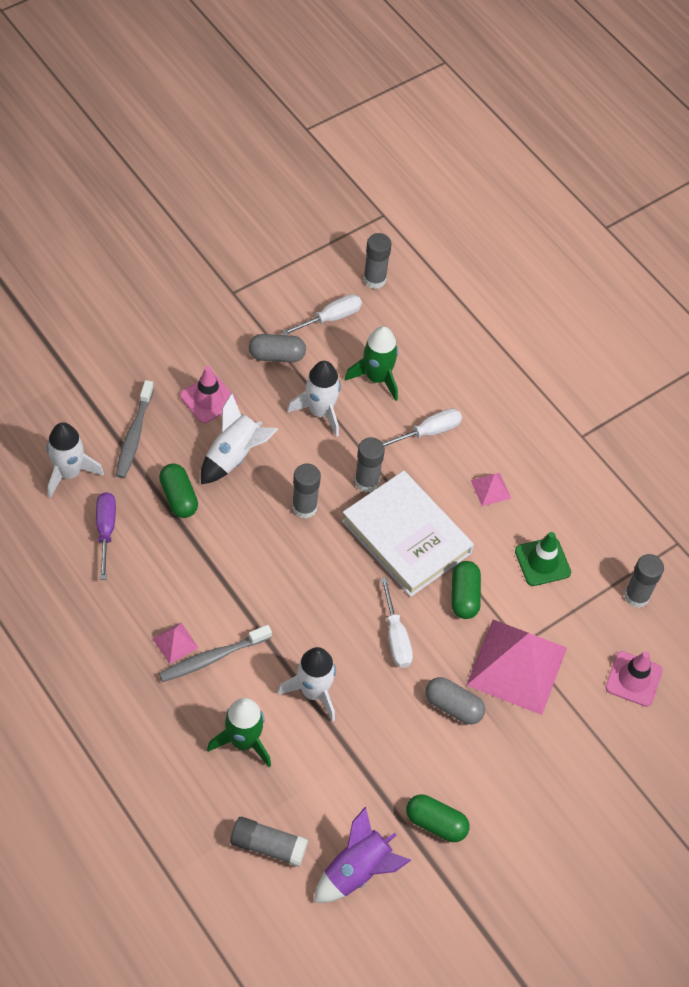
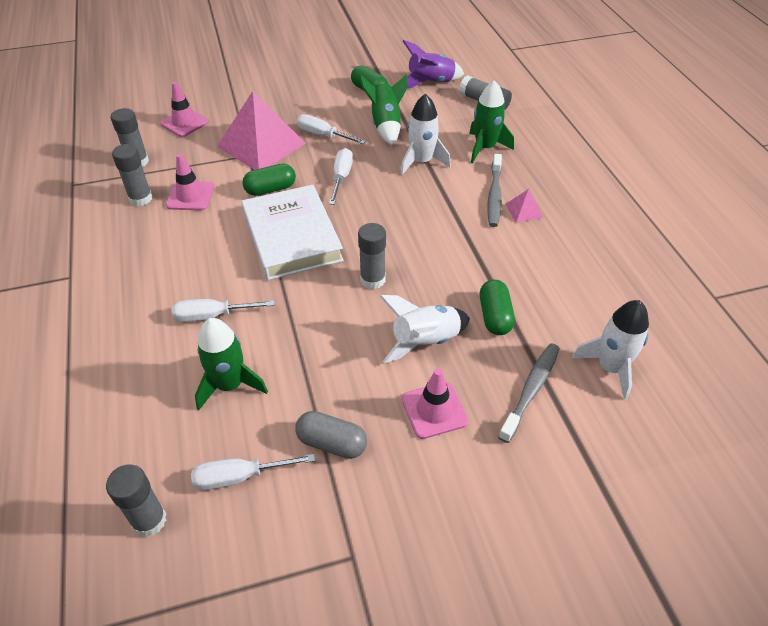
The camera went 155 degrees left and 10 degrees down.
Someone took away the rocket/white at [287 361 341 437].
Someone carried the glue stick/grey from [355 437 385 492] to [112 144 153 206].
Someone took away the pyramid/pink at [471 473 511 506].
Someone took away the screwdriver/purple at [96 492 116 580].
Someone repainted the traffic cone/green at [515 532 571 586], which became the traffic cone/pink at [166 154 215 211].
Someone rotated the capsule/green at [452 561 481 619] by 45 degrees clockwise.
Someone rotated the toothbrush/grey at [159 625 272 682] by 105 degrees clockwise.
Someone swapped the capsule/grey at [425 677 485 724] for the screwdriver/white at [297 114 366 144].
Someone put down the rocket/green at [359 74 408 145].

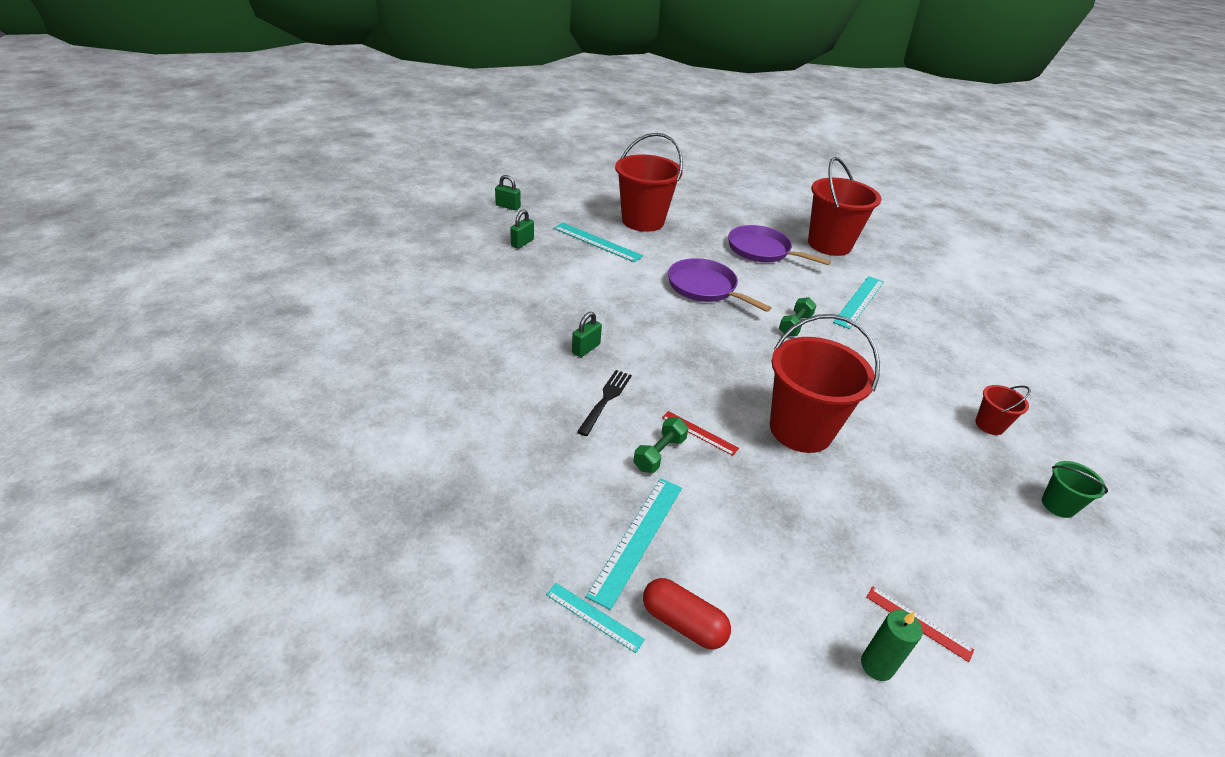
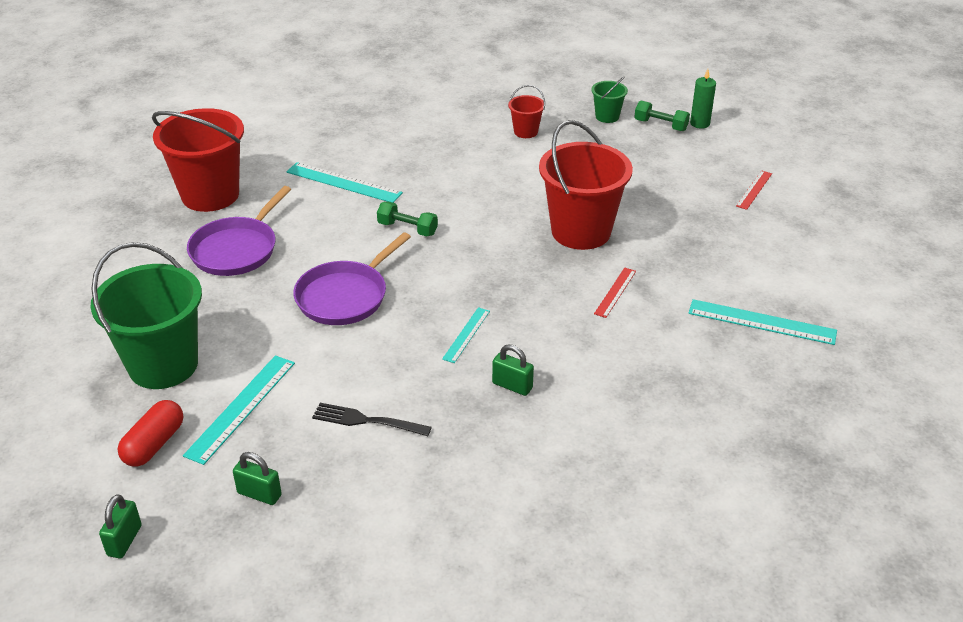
The camera went 95 degrees left and 0 degrees up.
Someone repainted the bucket/red at [615 133 683 232], which became the bucket/green at [90 242 202 389].
Someone carried the fork/black from [577 370 632 436] to [312 403 432 436].
Someone carried the dumbbell/green from [633 418 689 473] to [634 101 690 131].
Someone carried the capsule/red from [643 578 731 650] to [118 400 183 467].
Someone carried the ruler/turquoise from [546 583 645 653] to [442 307 490 363].
Someone carried the candle/green from [861 610 923 681] to [690 69 716 129].

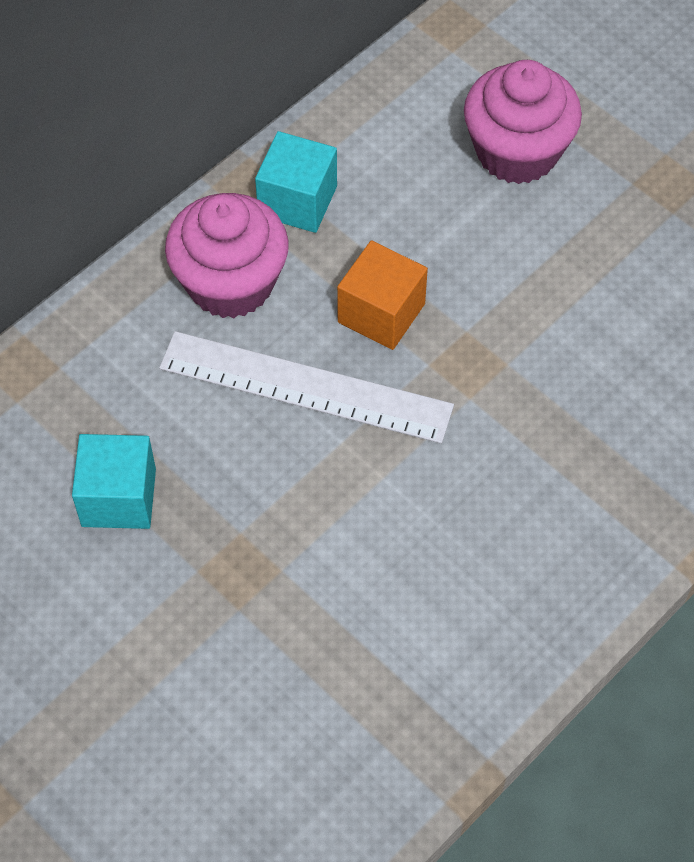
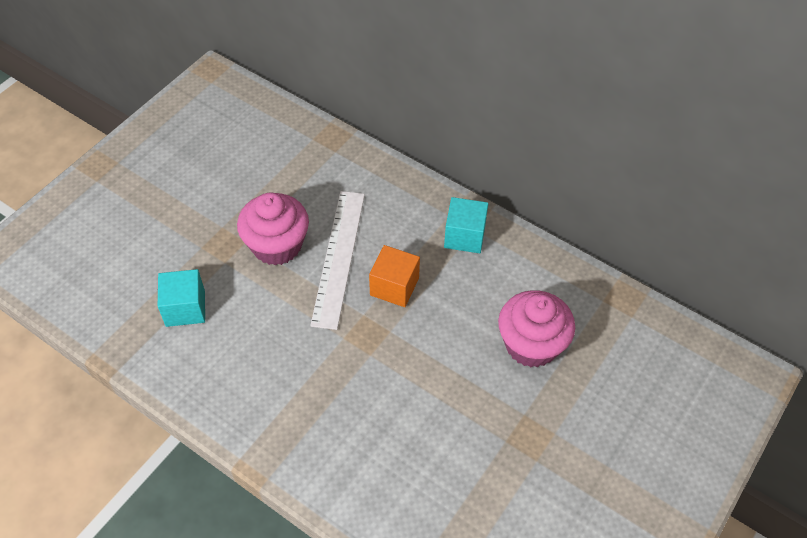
The camera went 80 degrees right and 5 degrees down.
Someone carried the cupcake/pink from [165 193 289 318] to [237 192 309 265].
Someone carried the cube/turquoise from [72 434 156 529] to [158 269 205 327].

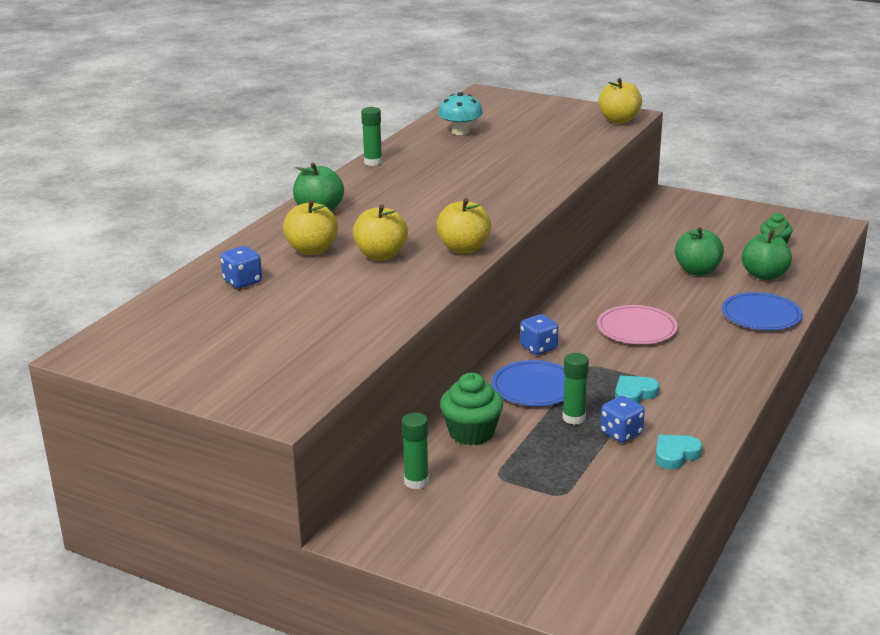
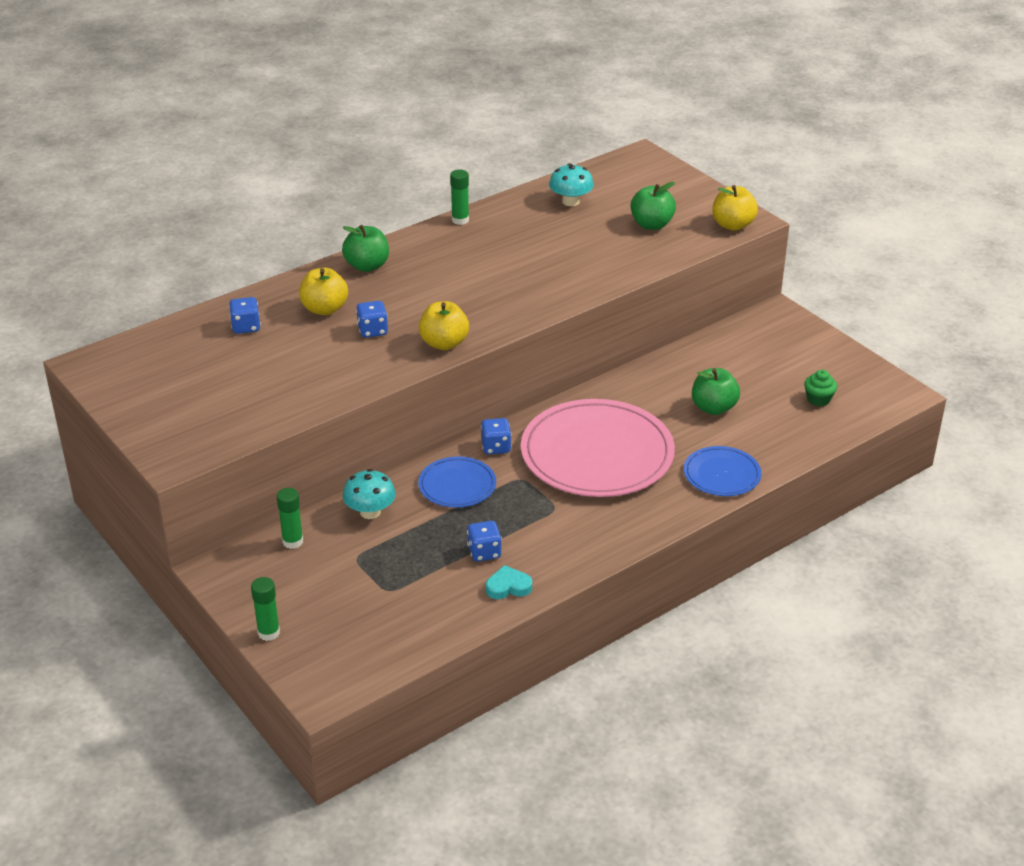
The camera went 25 degrees right and 10 degrees up.
Someone swapped the apple/yellow at [353 204 408 260] for the dice/blue at [356 301 388 338].
Someone carried the apple/green from [742 224 792 280] to [630 182 676 230].
Someone scaled the plate/pink at [597 305 678 344] by 2.02.
Someone carried the glue stick/green from [562 353 589 425] to [251 577 280 641].
Someone swapped the cupcake/green at [440 373 503 445] for the mushroom/turquoise at [343 469 396 519].
Someone took away the heart/turquoise at [615 376 659 404].

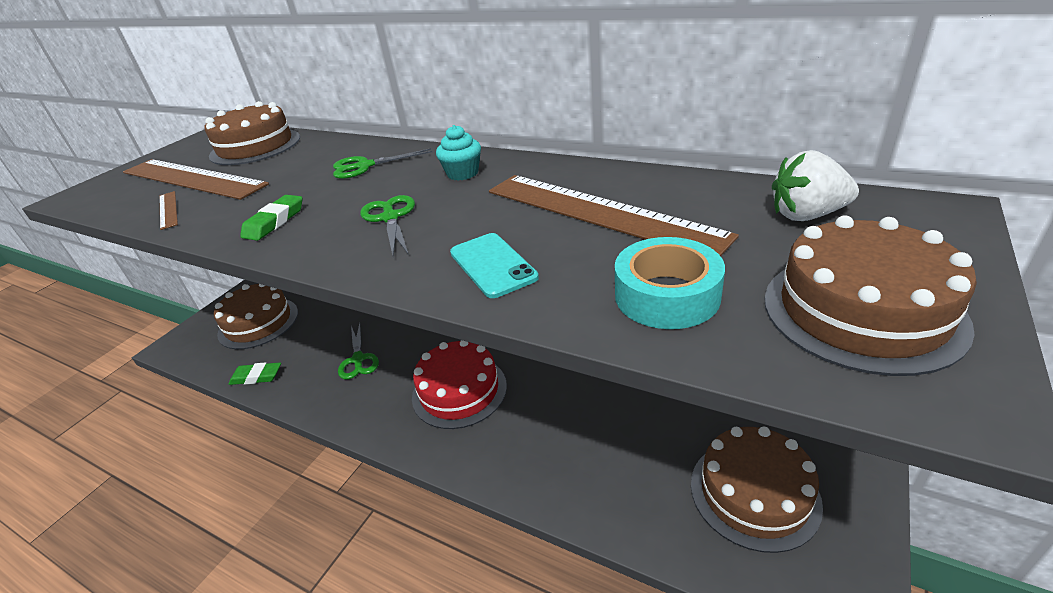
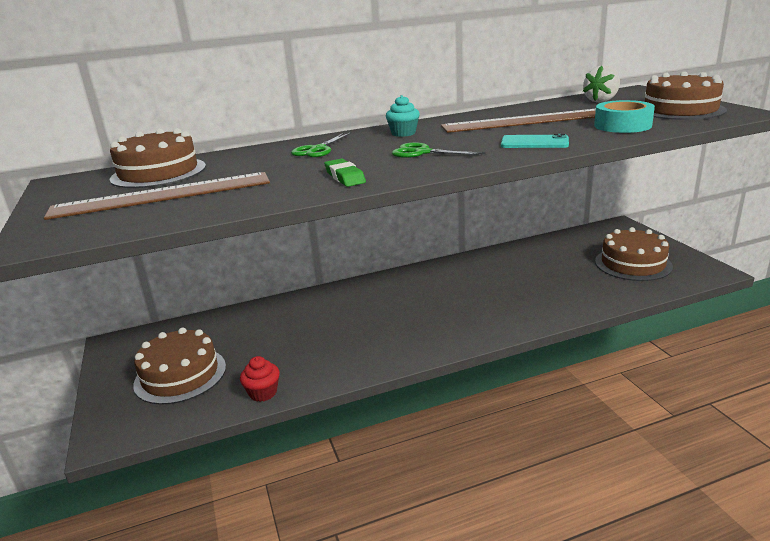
The camera went 50 degrees left and 10 degrees down.
Someone took away the ruler/brown at [160 191 178 230].
Someone took away the scissors/green at [338 323 379 379].
Someone took away the cake/red at [412 340 507 429].
Someone swapped the eraser/green at [229 362 281 385] for the cupcake/red at [240 356 280 402].

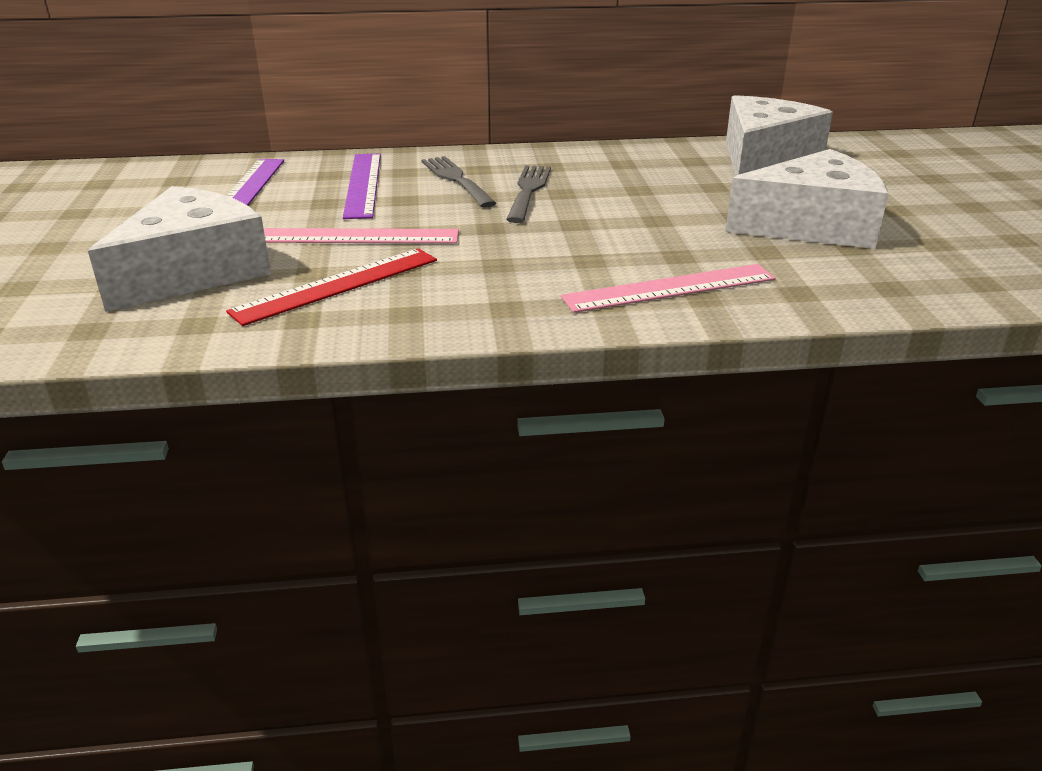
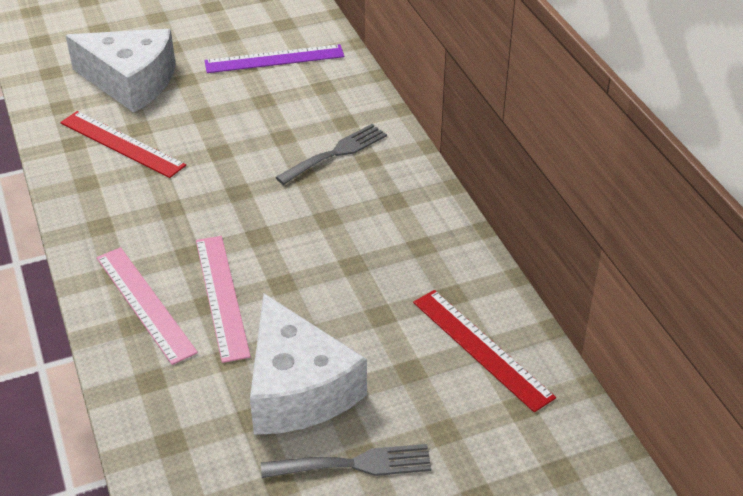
The camera went 75 degrees right and 10 degrees up.
Someone swapped the cheese/white at [726 95 833 176] for the ruler/red at [413 290 556 412].
Someone took away the ruler/purple at [343 154 381 219].
Someone carried the fork/grey from [506 165 551 223] to [261 444 431 478].
Someone carried the ruler/pink from [264 228 459 244] to [196 236 251 363].

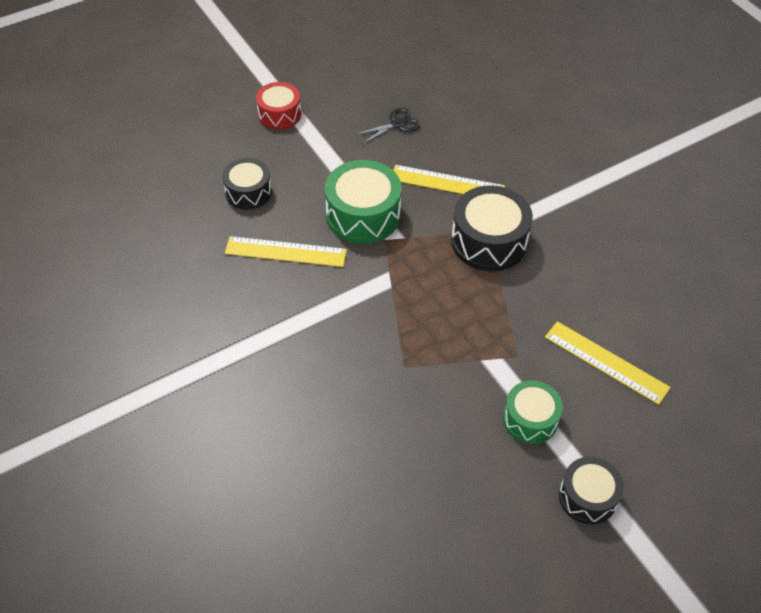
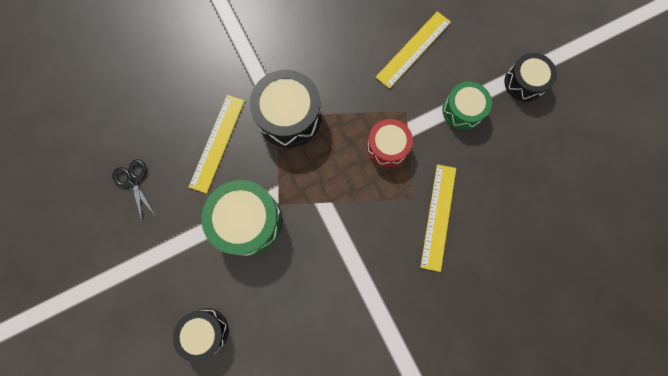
The camera went 85 degrees left and 25 degrees up.
Someone carried the drum/red from [256 82 301 130] to [367 119 413 167].
Someone carried the ruler/yellow from [225 236 347 267] to [420 164 456 272].

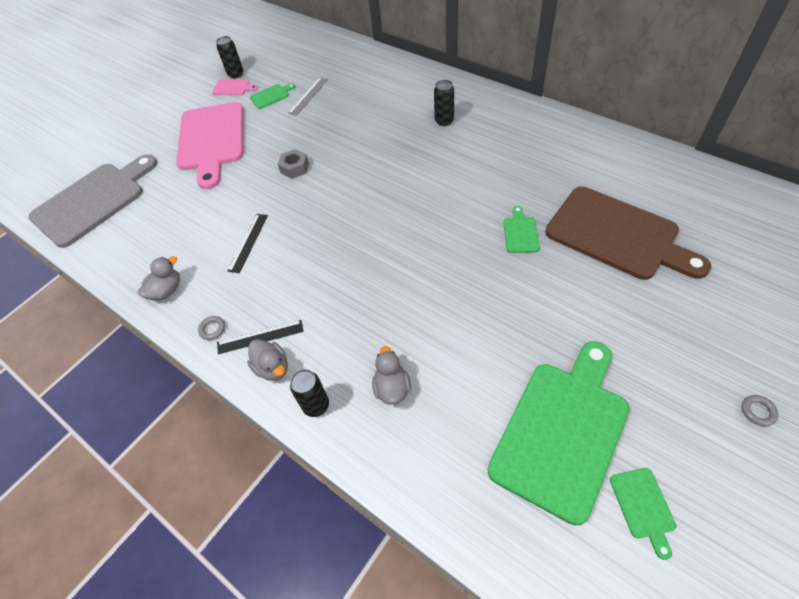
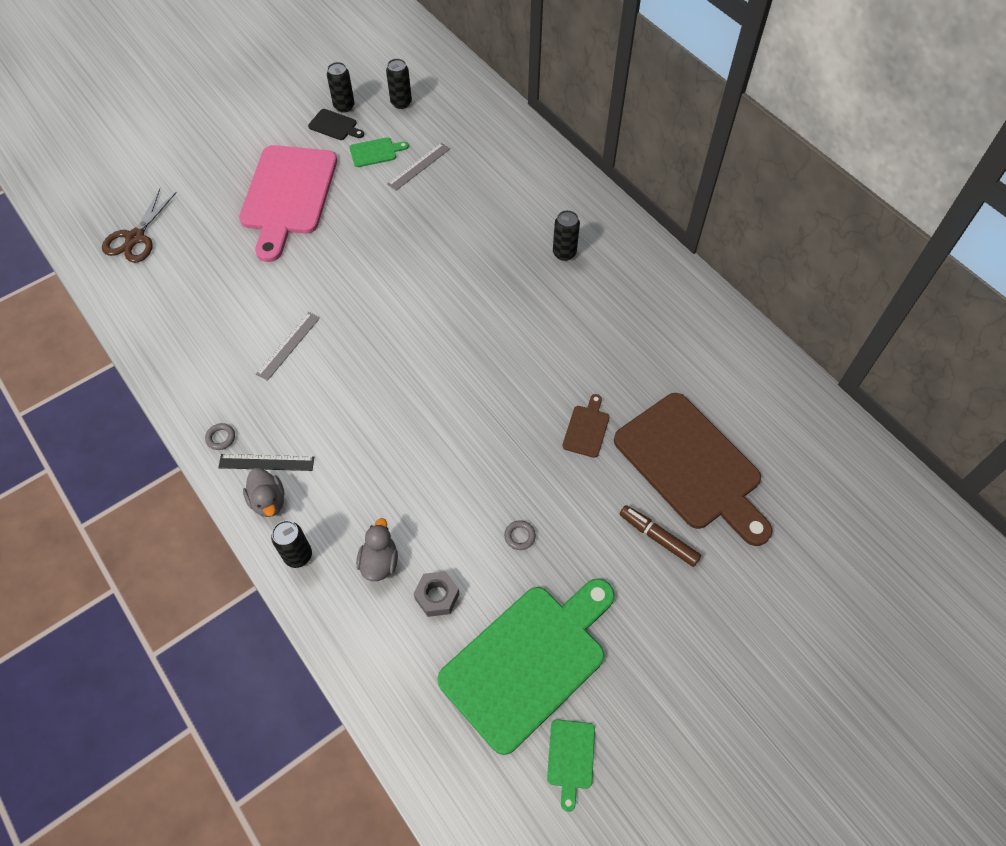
The camera went 10 degrees right and 5 degrees up.
Someone repainted the cutting board/pink at [212 79 258 96], which became the cutting board/black at [308 109 364 140].
Someone carried the nut/grey from [278 149 309 179] to [414 571 459 617].
Someone swapped the cutting board/grey at [28 154 157 248] for the scissors/brown at [102 189 177 263].
Someone repainted the cutting board/green at [503 206 540 253], which became the cutting board/brown at [563 394 609 458].
Someone repainted the ruler/black at [228 214 268 273], which became the ruler/grey at [256 312 320 381].
Someone took away the duck/grey at [138 256 180 301].
Someone carried the ring/grey from [742 395 778 426] to [504 520 536 550].
Someone put down the can/black at [386 59 412 109].
Someone put down the marker/brown at [620 505 701 567].

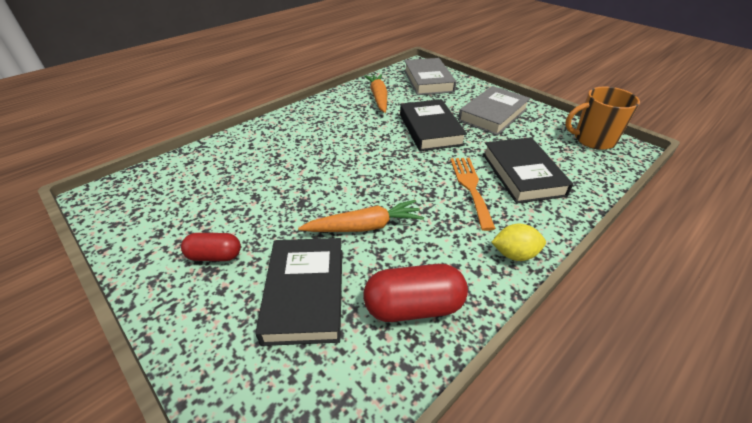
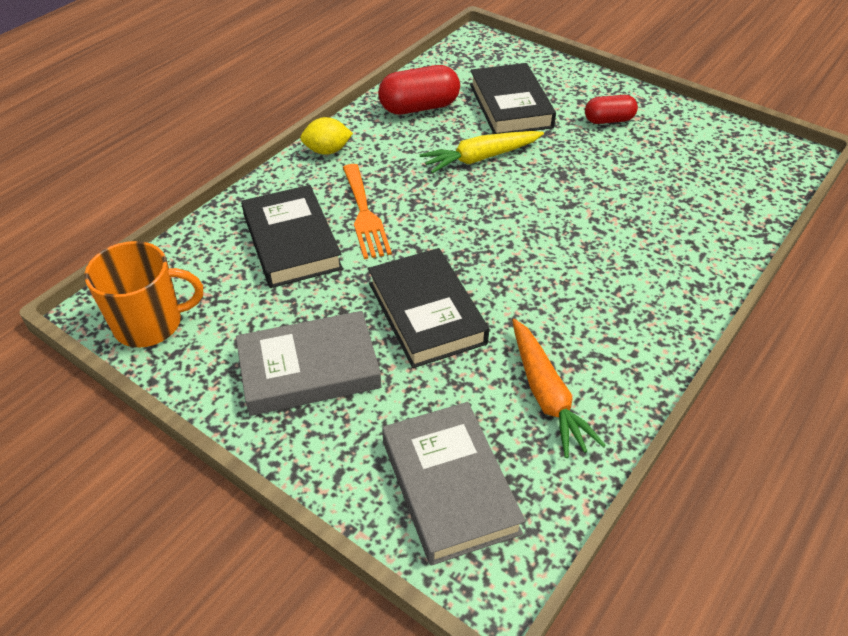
The camera went 170 degrees right and 5 degrees up.
Someone rotated the book/grey at [458 86 531 136] by 45 degrees clockwise.
Someone repainted the carrot/orange at [298 200 424 232], which became the carrot/yellow at [420 131 544 174].

